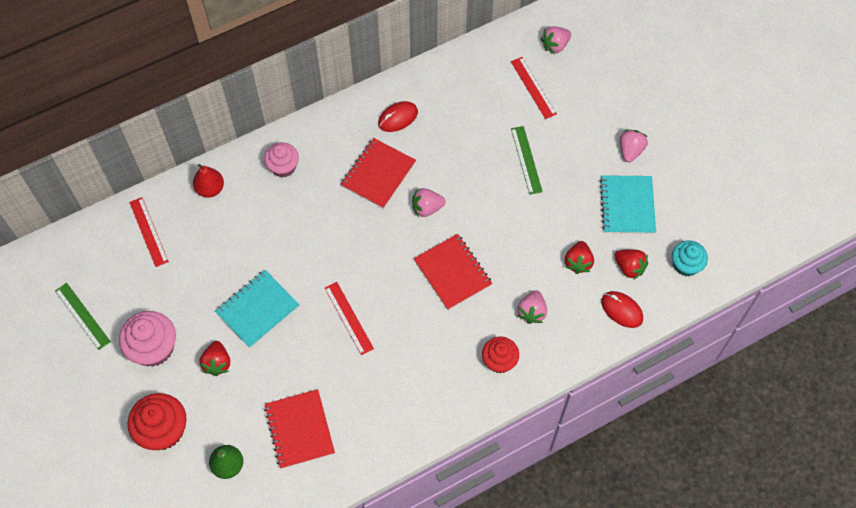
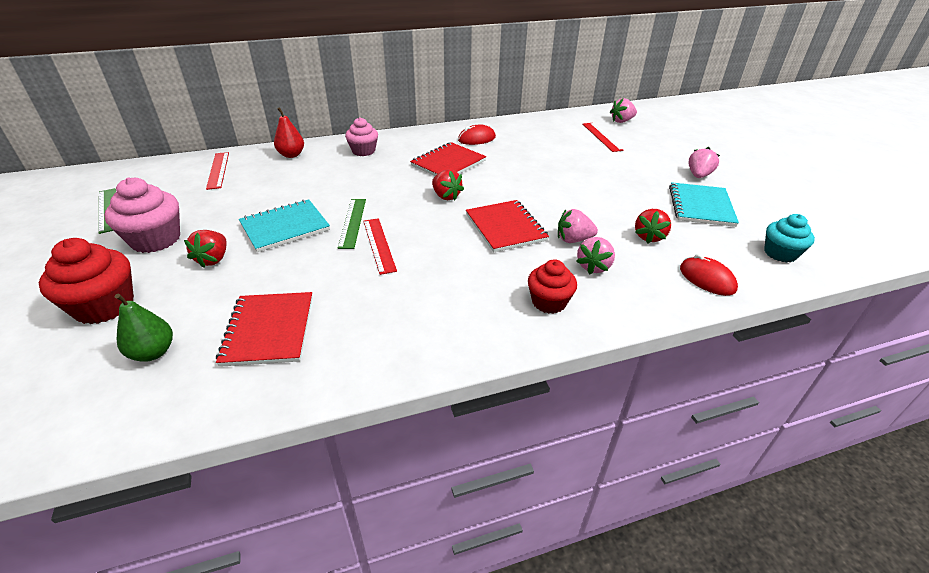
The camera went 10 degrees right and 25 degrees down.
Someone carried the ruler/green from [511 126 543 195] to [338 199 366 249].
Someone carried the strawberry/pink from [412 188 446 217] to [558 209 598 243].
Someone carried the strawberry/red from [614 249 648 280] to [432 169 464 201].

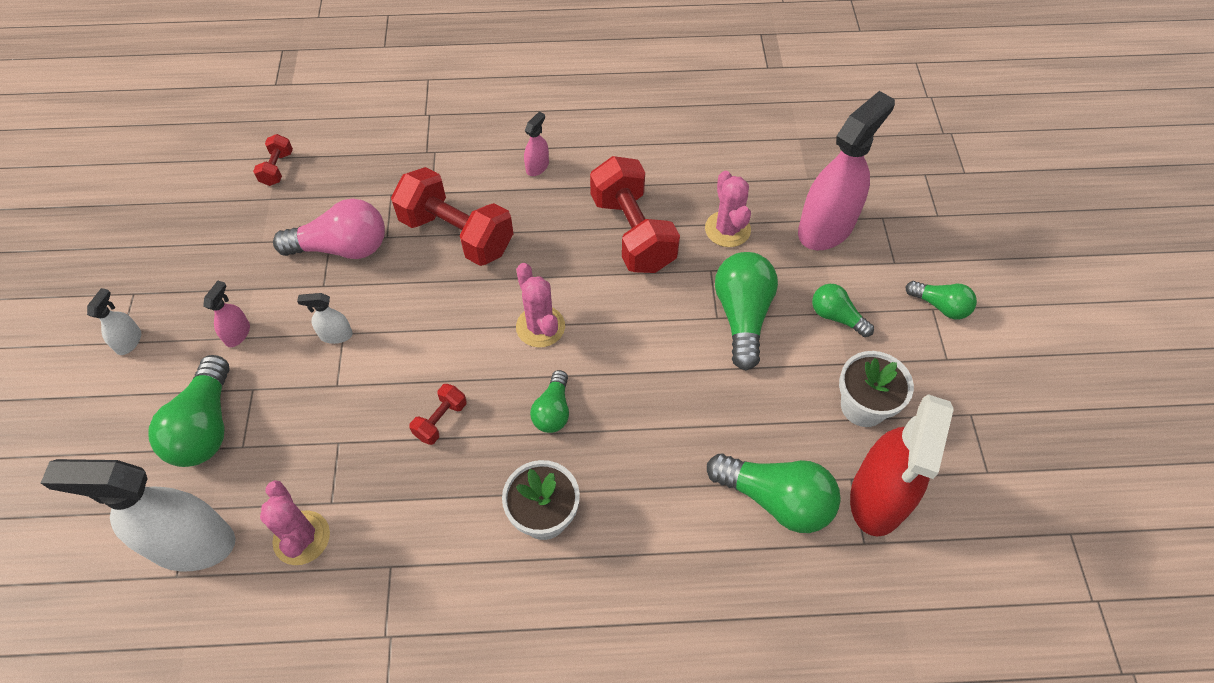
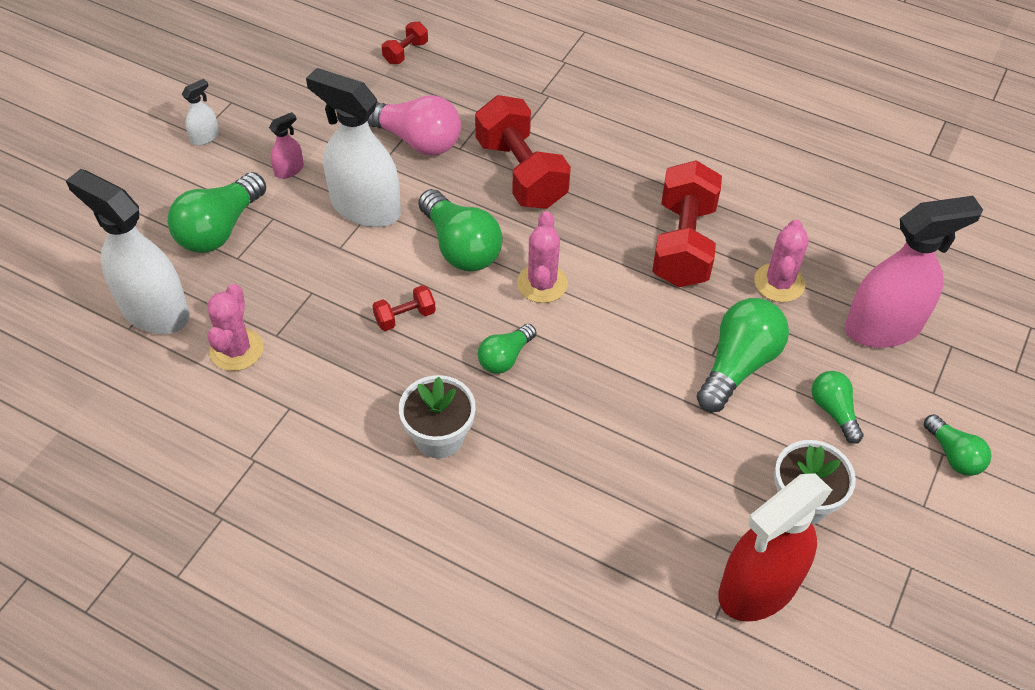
The camera went 30 degrees right and 5 degrees down.
Someone took away the spray bottle/pink at [524 112 549 176].
Someone scaled the spray bottle/white at [297 293 353 344] by 2.35.
Someone carried the light bulb/green from [707 454 841 533] to [419 189 502 272].

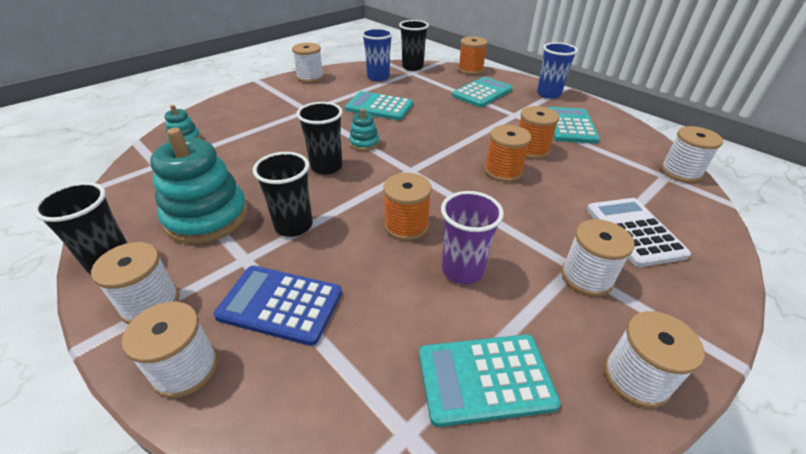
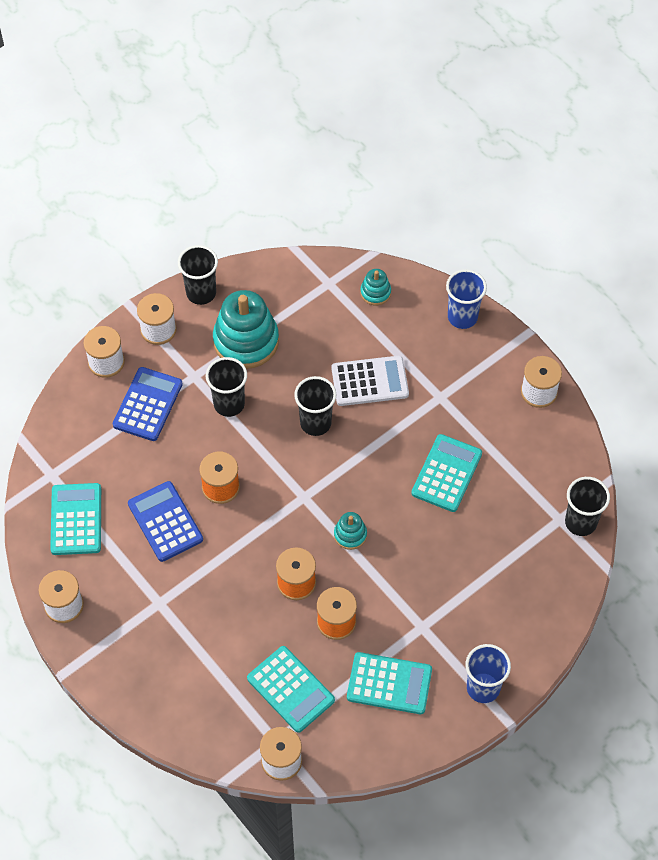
The camera went 95 degrees right and 20 degrees up.
Someone carried the cup/blue from [361 28 393 81] to [446 269 487 329].
Someone took away the spool/orange at [458 36 488 75].
Someone carried the calculator/turquoise from [452 77 512 107] to [247 646 335 733].
Someone carried the stacking toy/turquoise from [349 109 379 151] to [334 512 367 550].
Someone swapped the cup/purple at [441 191 504 284] for the calculator/blue at [128 481 203 562].
Someone carried the calculator/white from [587 198 691 267] to [331 356 409 406].
Someone took away the spool/white at [561 219 635 297].

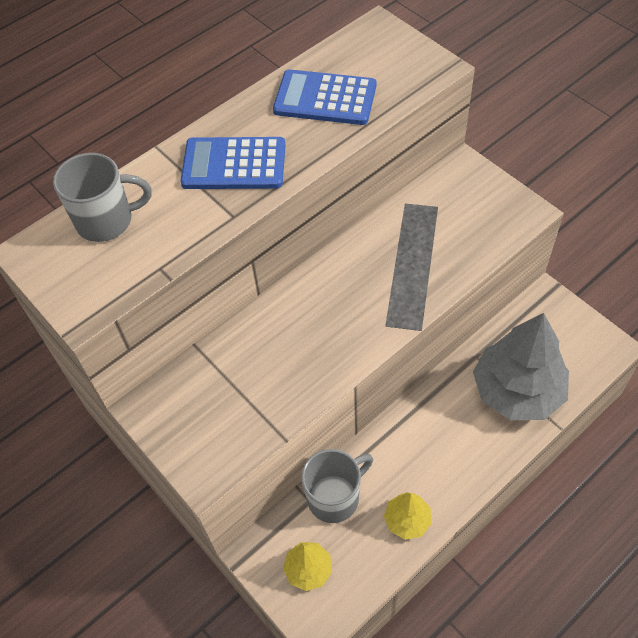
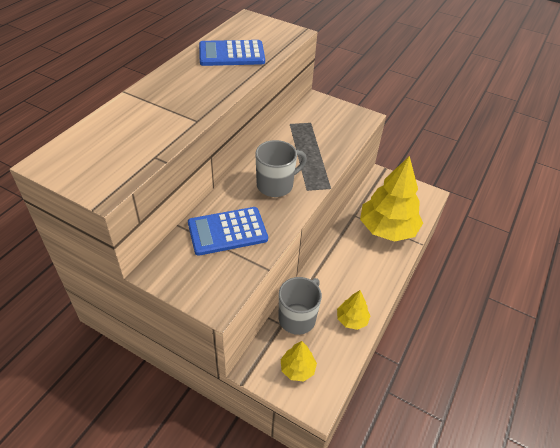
The camera went 25 degrees left and 10 degrees down.
Someone carried the calculator/blue from [180 137 285 189] to [188 207 268 256].
Someone carried the mug/grey from [53 153 152 242] to [255 140 307 197].
Someone repainted the tree/grey at [473 313 569 420], which became the tree/yellow at [360 156 423 242].

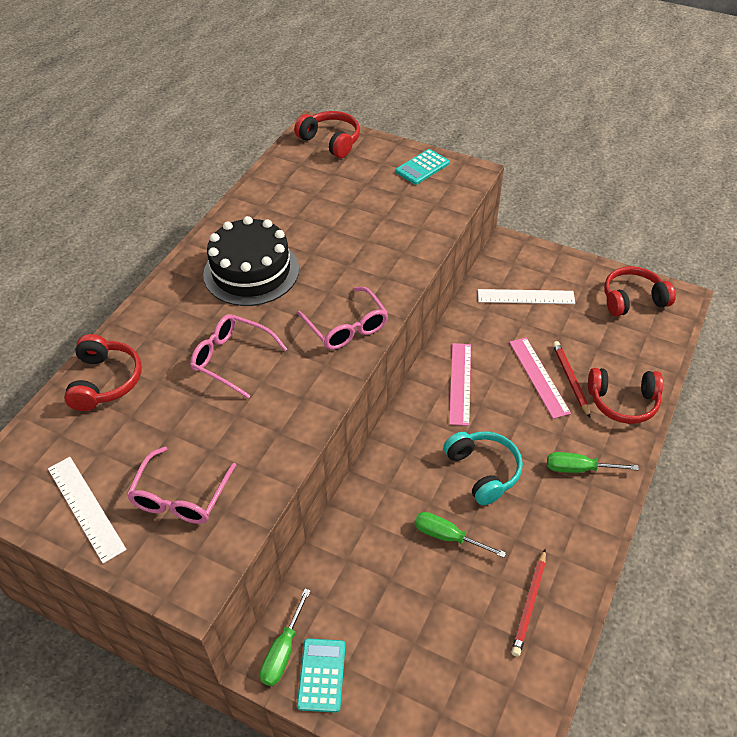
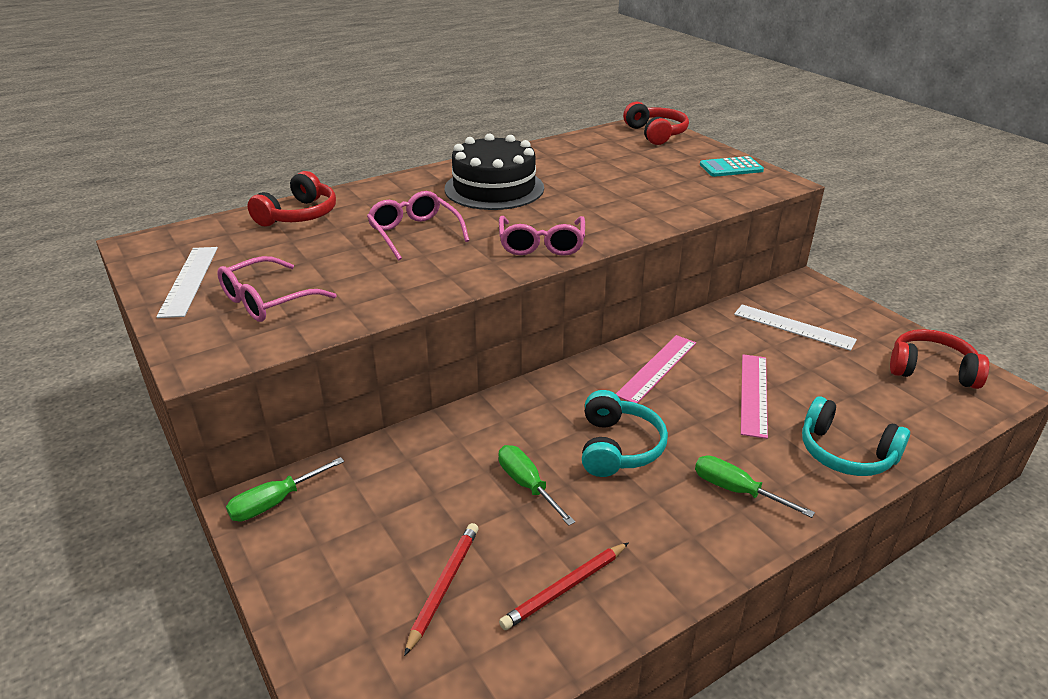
The camera went 30 degrees right and 15 degrees down.
Someone carried the pencil/red from [553 341 590 418] to [404 523 479 656].
Someone repainted the headphones/red at [588 368 663 424], which became the headphones/turquoise at [802 396 910 476].
Someone took away the calculator/turquoise at [297 639 346 713].

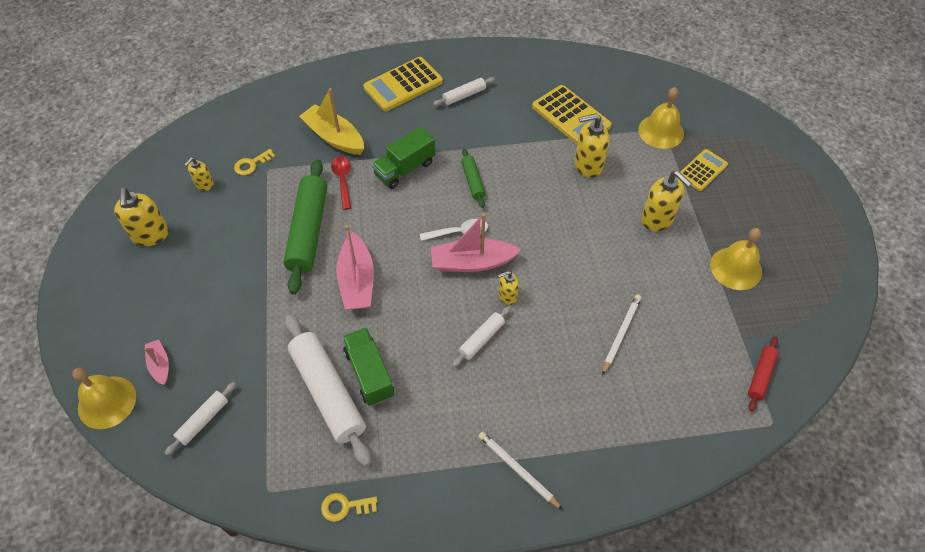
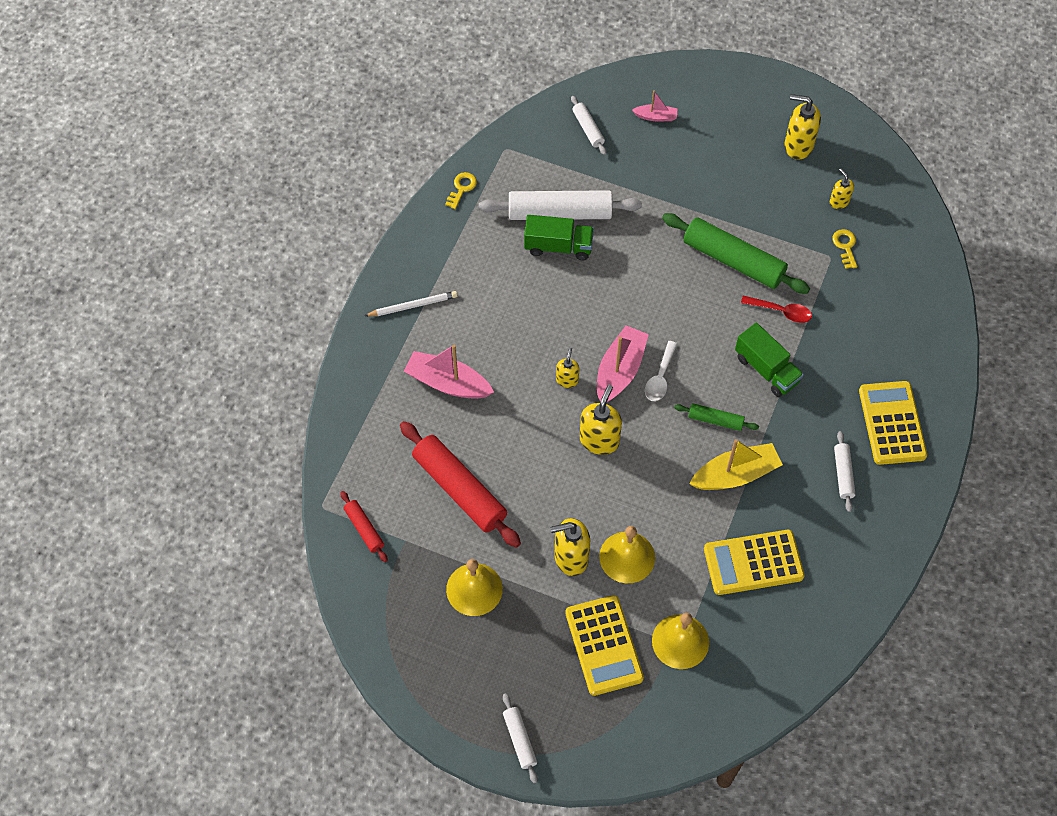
The camera went 120 degrees right and 5 degrees up.
Someone carried the boat/yellow from [299 88 364 155] to [689 439 783 490].
Someone carried the soap dispenser/yellow from [575 113 610 178] to [580 385 622 455].
Someone rotated the truck/green at [372 127 435 189] by 150 degrees clockwise.
Someone scaled the calculator/yellow at [680 149 728 191] by 1.60.
Someone carried the boat/pink from [336 225 374 310] to [404 345 494 399].
Someone took away the pencil/white at [602 295 641 375].
Someone carried the rolling pin/white from [452 306 511 367] to [503 693 538 784].
Someone carried the bell/yellow from [72 368 136 429] to [599 526 655 583].
Someone put down the rolling pin/red at [400 421 521 548].

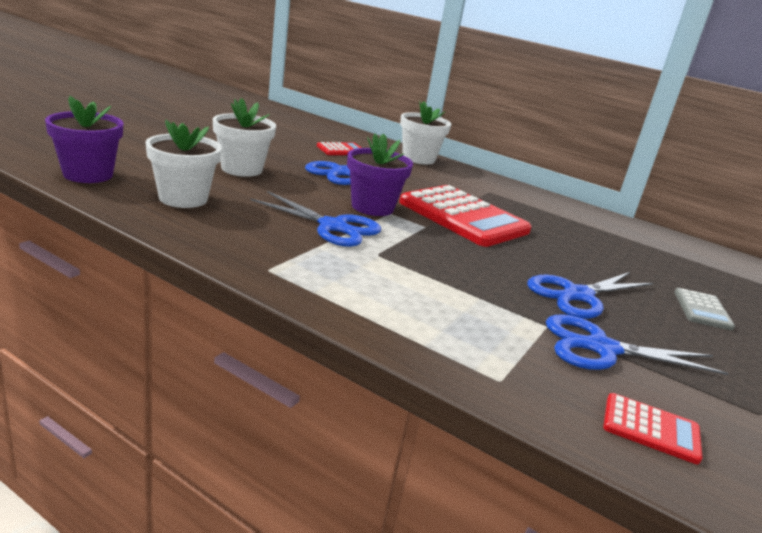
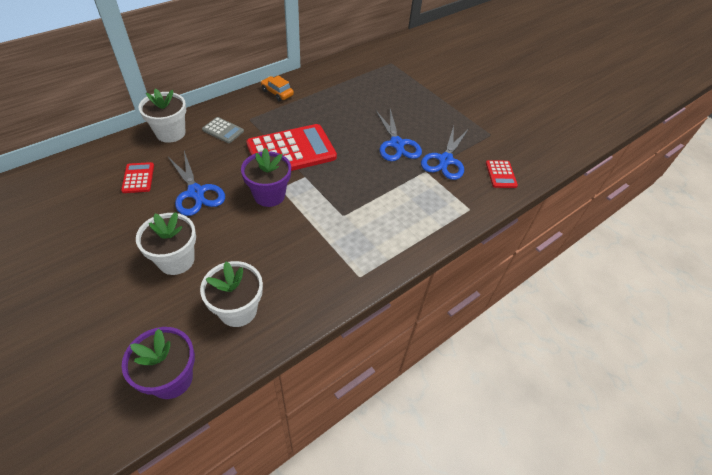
The camera went 70 degrees left and 25 degrees up.
Someone took away the scissors/blue at [250 191 381 247].
Someone carried the calculator/grey from [674 288 735 331] to [202 117 244 143].
Someone rotated the calculator/red at [603 393 703 464] by 135 degrees clockwise.
Someone put down the car/orange at [261 76 294 102].

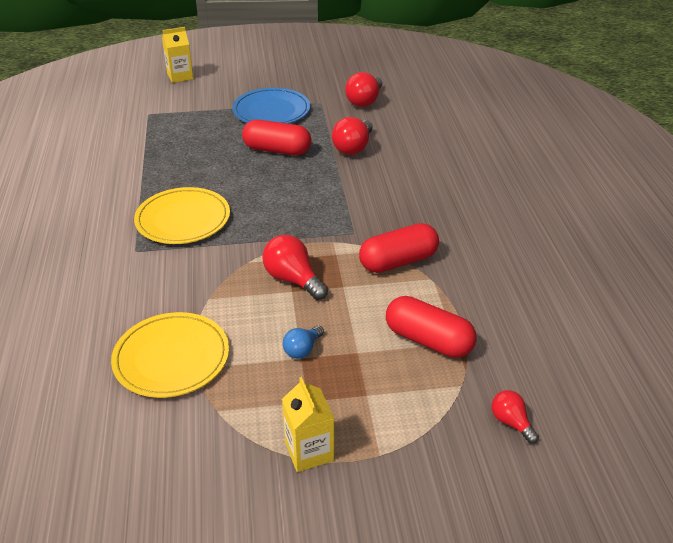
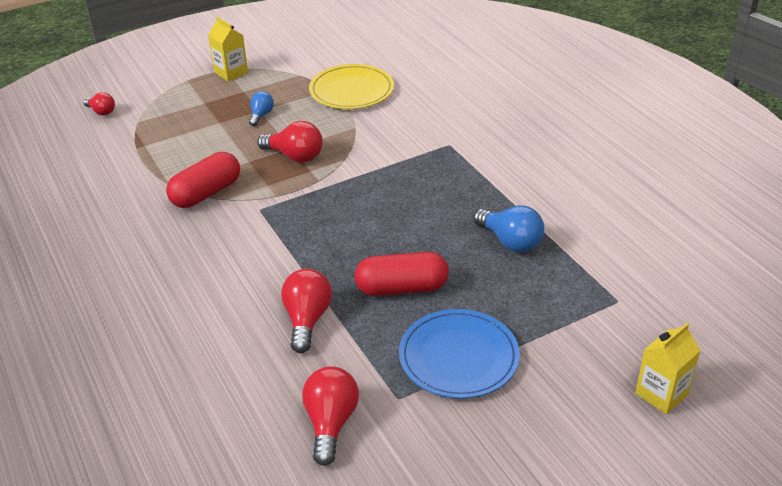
The camera went 160 degrees right and 0 degrees up.
Someone took away the plate/yellow at [134 187 230 244].
Someone took away the capsule/red at [386 296 477 358].
Someone put down the light bulb/blue at [474 205 544 253].

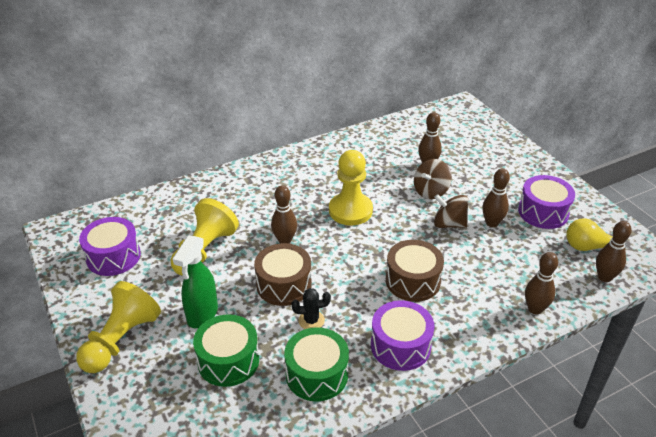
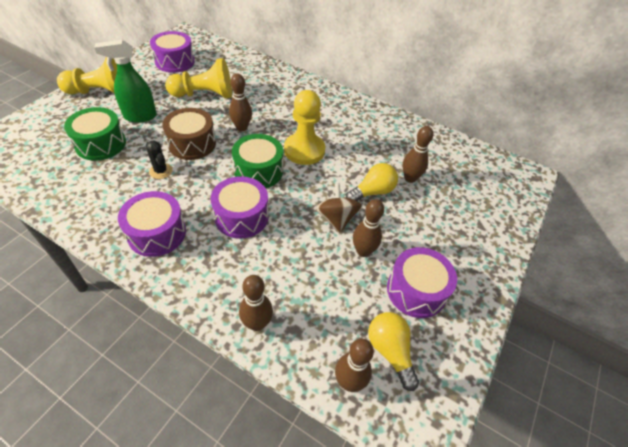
The camera went 55 degrees right and 10 degrees up.
Someone swapped the spinning top/brown at [414 159 452 199] for the light bulb/yellow at [346 163 398 201].
Someone repainted the drum/brown at [386 240 444 302], which became the drum/purple at [211 176 269 239].
Someone carried the drum/green from [284 327 349 401] to [232 134 283 188].

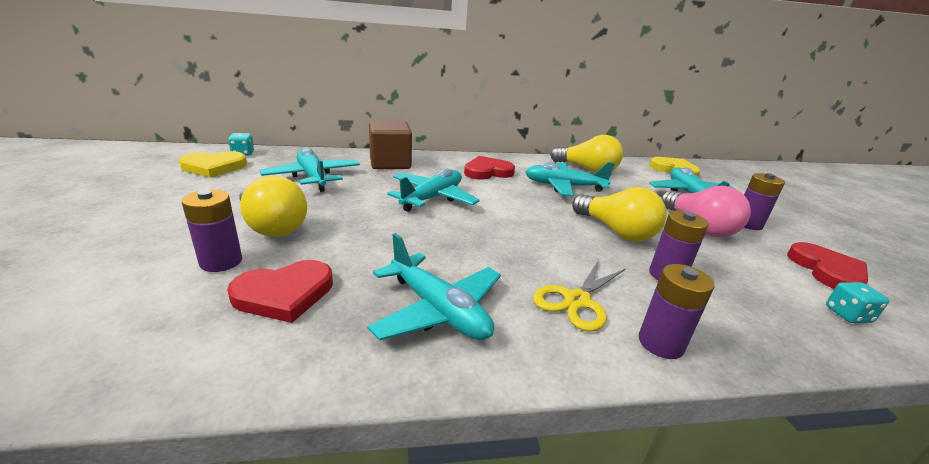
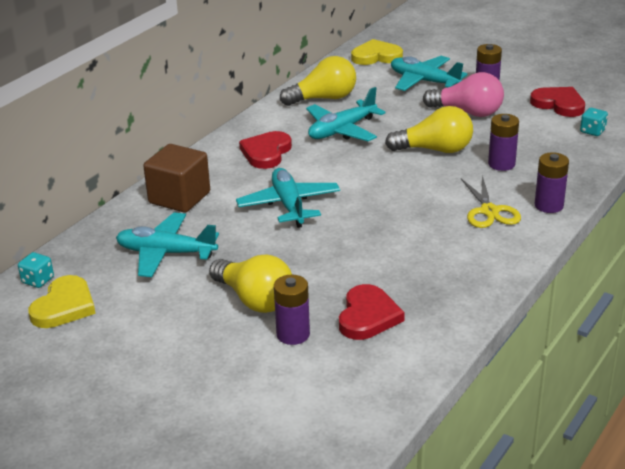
The camera went 45 degrees left and 5 degrees up.
Someone rotated the light bulb/yellow at [239 175 307 237] by 45 degrees clockwise.
Someone took away the plane/turquoise at [367 233 501 340].

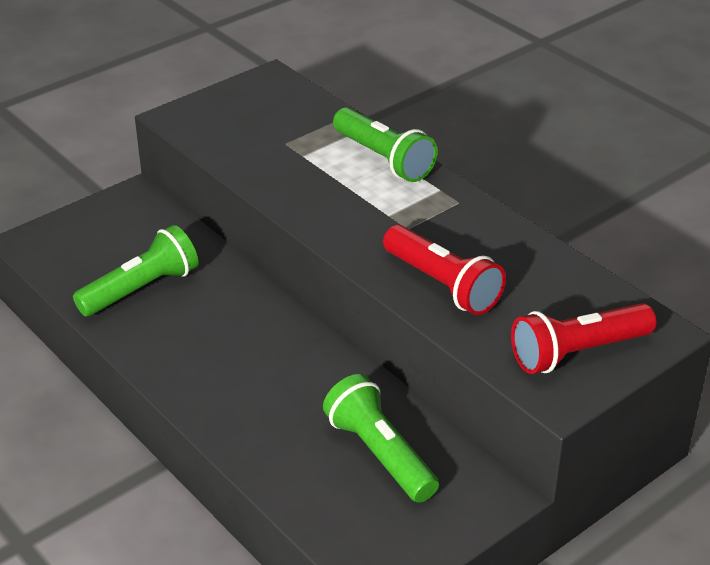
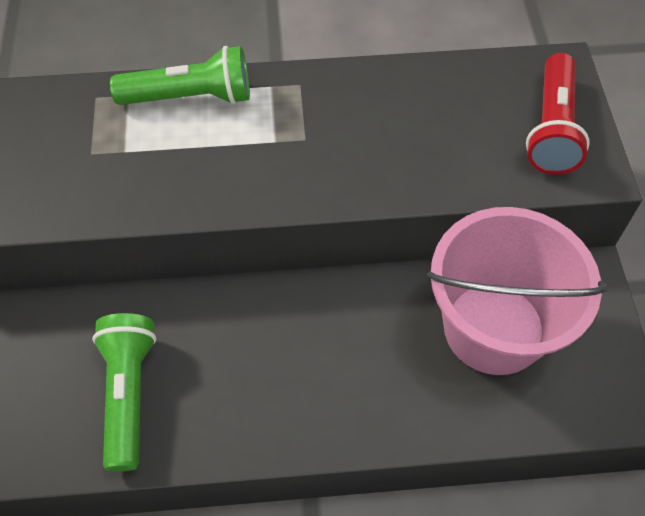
The camera went 55 degrees left and 20 degrees up.
Someone took away the flashlight/red at [383 225 506 315].
Someone swapped the flashlight/green at [323 374 439 503] for the bucket/pink at [427 207 608 375].

